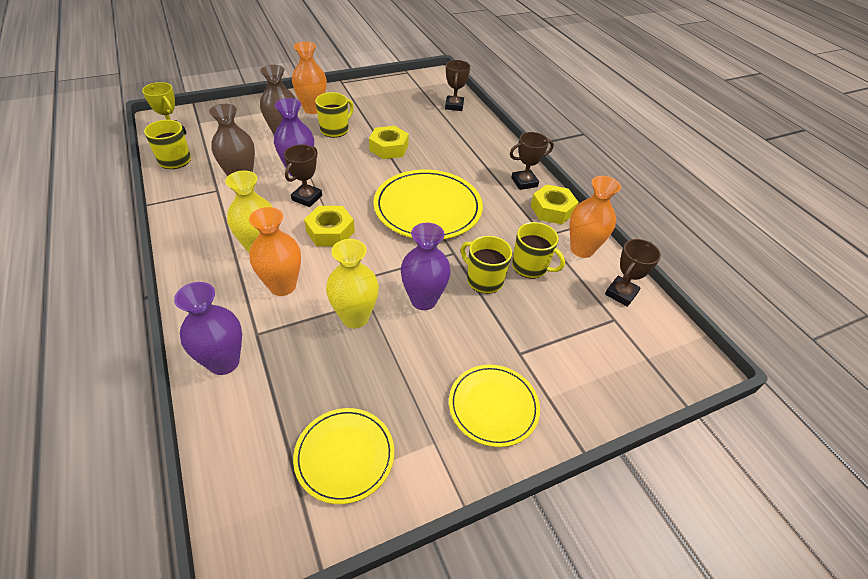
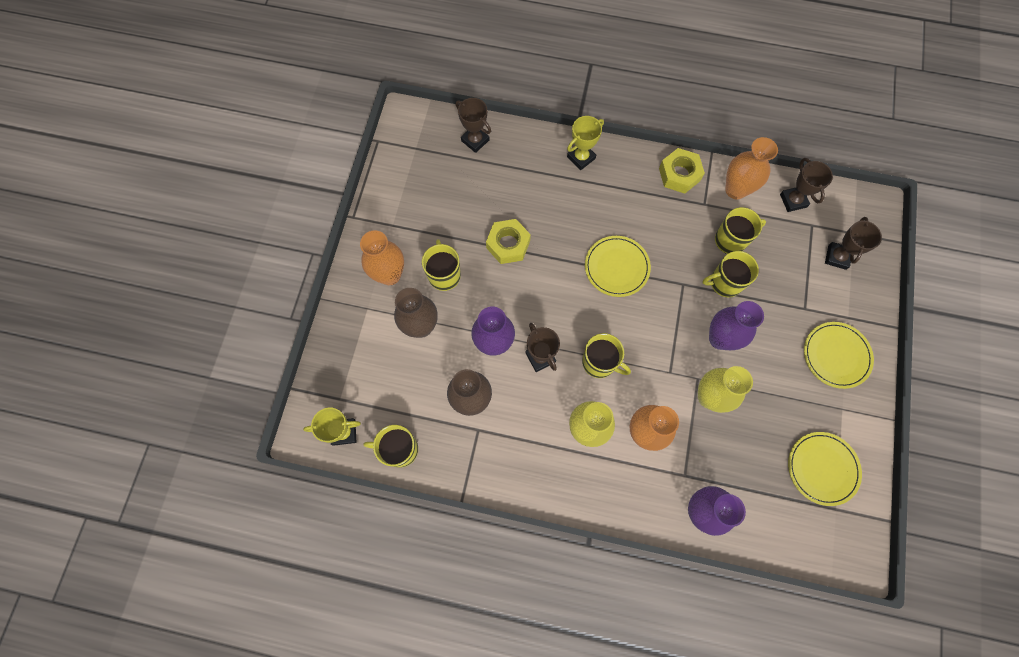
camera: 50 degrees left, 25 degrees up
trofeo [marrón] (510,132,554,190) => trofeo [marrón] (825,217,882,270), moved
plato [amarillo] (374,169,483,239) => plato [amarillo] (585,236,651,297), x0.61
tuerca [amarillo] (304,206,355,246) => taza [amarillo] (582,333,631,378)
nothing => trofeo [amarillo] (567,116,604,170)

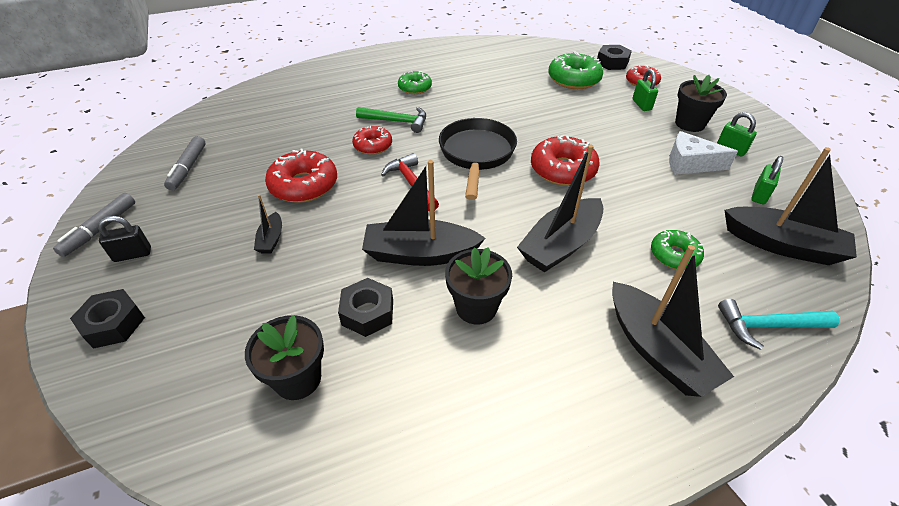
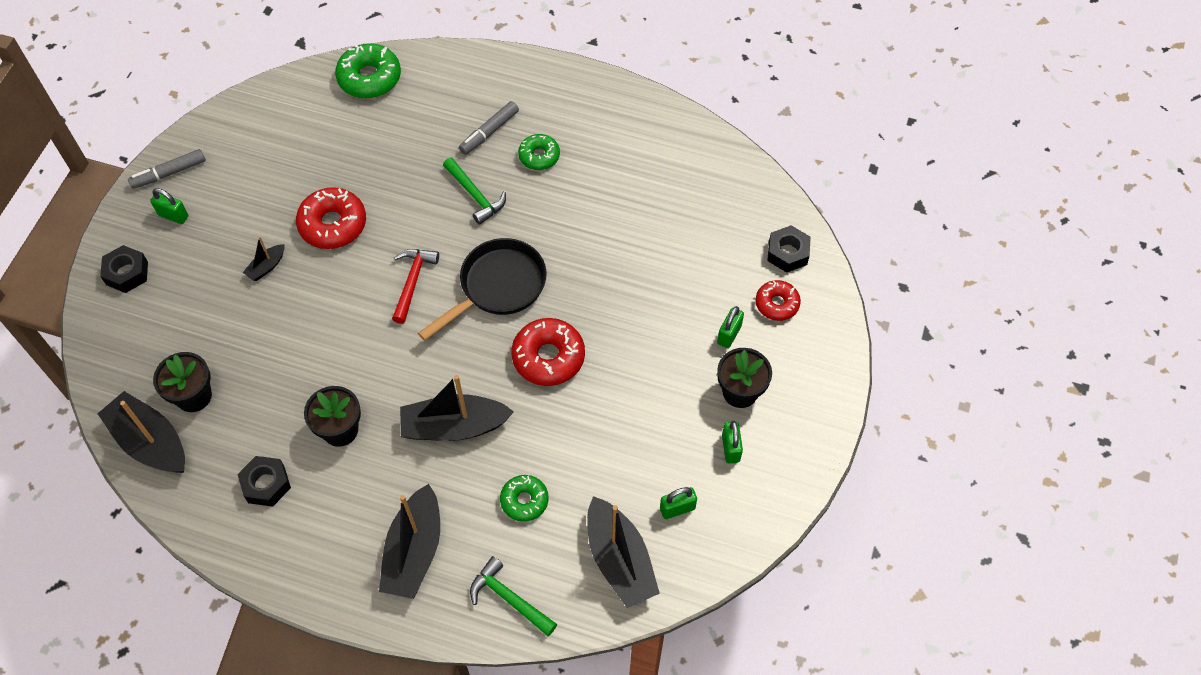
camera: 40 degrees right, 15 degrees up
rosquilla [verde] (548,51,603,89) => rosquilla [verde] (335,43,401,98), moved
rosquilla [rojo] (352,126,392,155) => nothing
queso [blanco] (669,131,738,175) => nothing
rotulador [gris] (164,136,206,191) => rotulador [gris] (459,101,519,155), moved
barco [negro] (362,160,485,266) => barco [negro] (98,391,185,473), moved
candado [negro] (98,216,151,262) => candado [verde] (150,188,188,224)
tuerca [negro] (338,278,393,337) => tuerca [negro] (237,456,291,507), moved
martillo [turquesa] (718,299,840,350) => martillo [verde] (470,556,557,636)

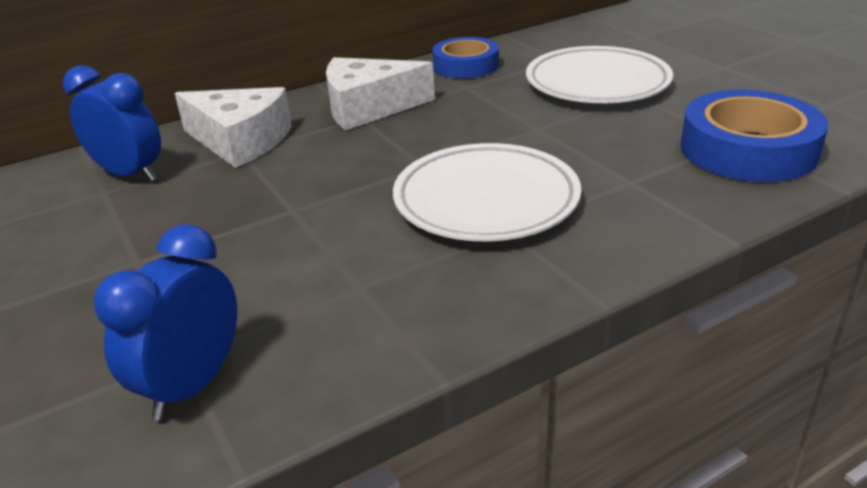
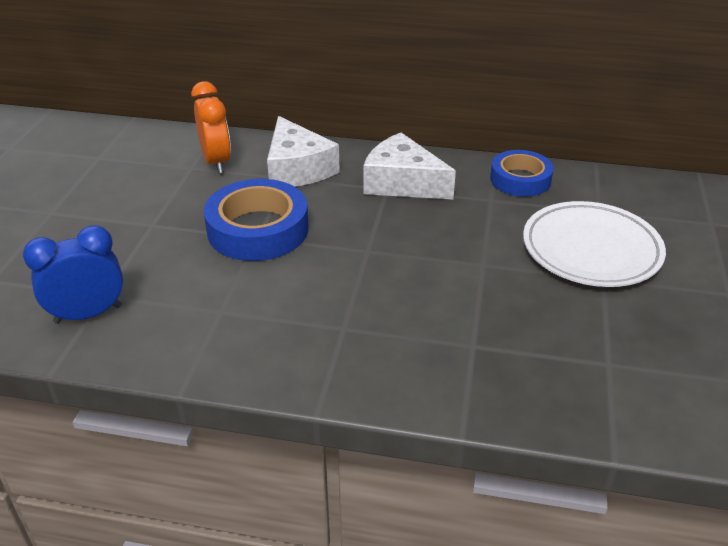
camera: 40 degrees right, 5 degrees up
despertador [azul] (63,65,161,182) => despertador [naranja] (191,82,231,173)
cinta adhesiva [azul] (681,90,828,182) => cinta adhesiva [azul] (204,179,309,261), moved
plato [blanco] (393,143,581,241) => nothing

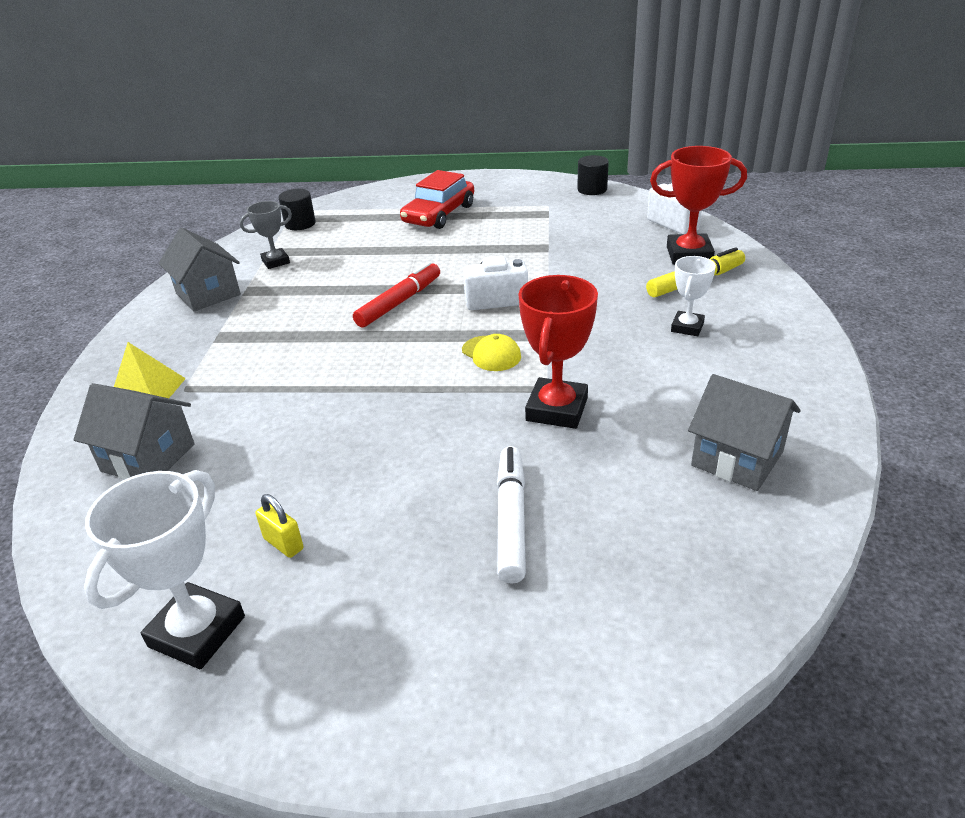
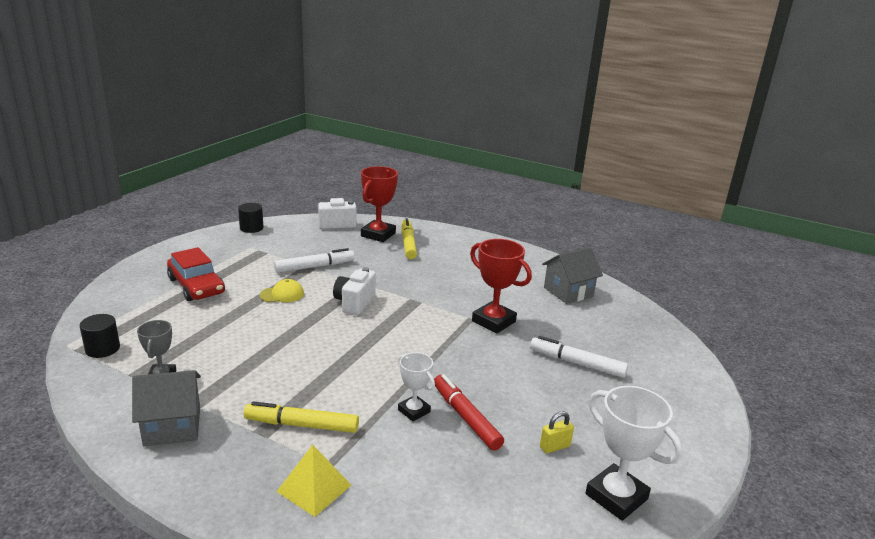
camera: 70 degrees left, 10 degrees down
trofeo [blanco] (671,256,716,336) => trofeo [blanco] (398,352,435,422), moved
rotulador [rojo] (353,262,440,327) => rotulador [rojo] (434,374,504,451), moved
gorra [amarillo] (462,334,521,371) => gorra [amarillo] (260,279,304,302), moved
casa [gris] (74,383,195,480) => nothing
nothing => rotulador [blanco] (274,248,355,273)
nothing => rotulador [amarillo] (244,401,359,433)

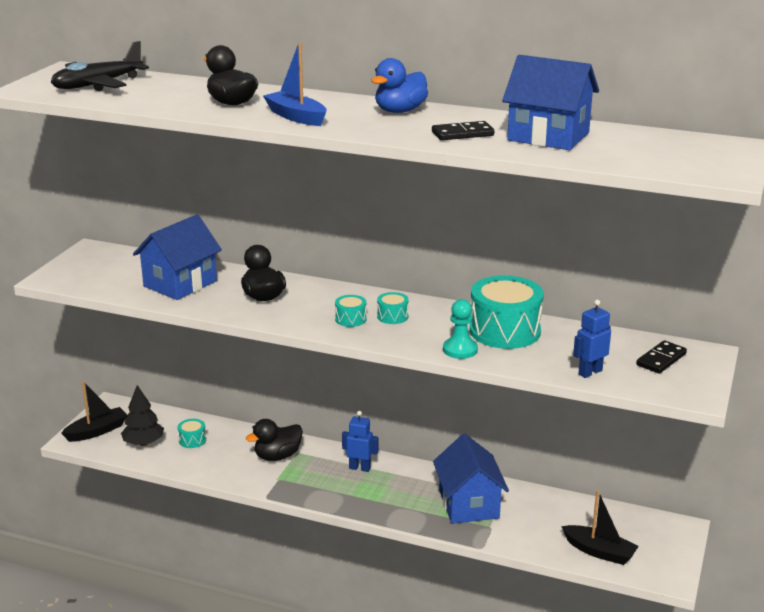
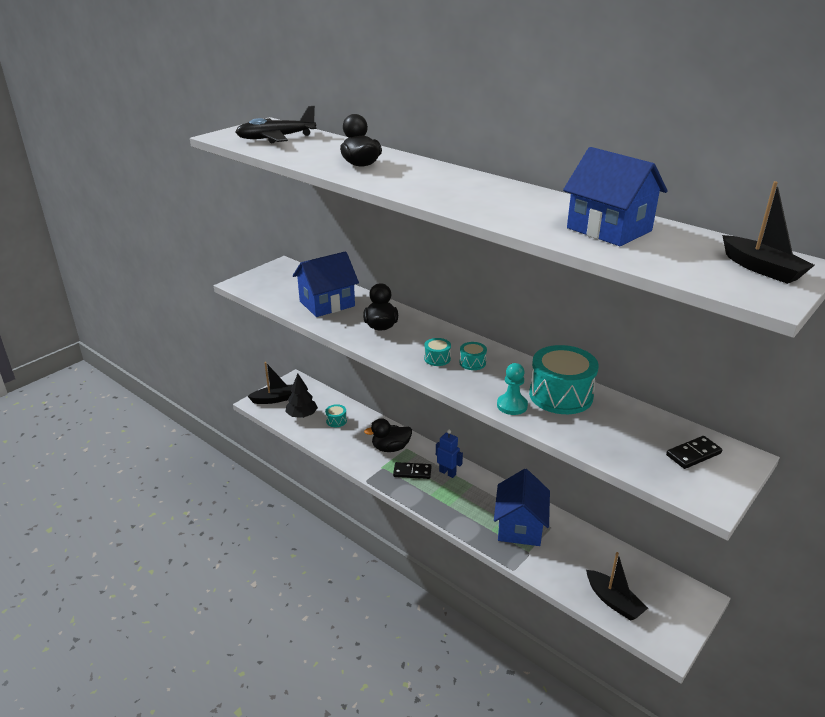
camera: 20 degrees right, 5 degrees up
barco [azul] (263,42,326,126) => nothing
pato [azul] (371,58,428,113) => nothing
ficha de dominó [negro] (432,121,494,140) => ficha de dominó [negro] (393,462,431,479), moved
robot [azul] (573,300,611,378) => nothing
nothing => barco [negro] (722,181,815,284)

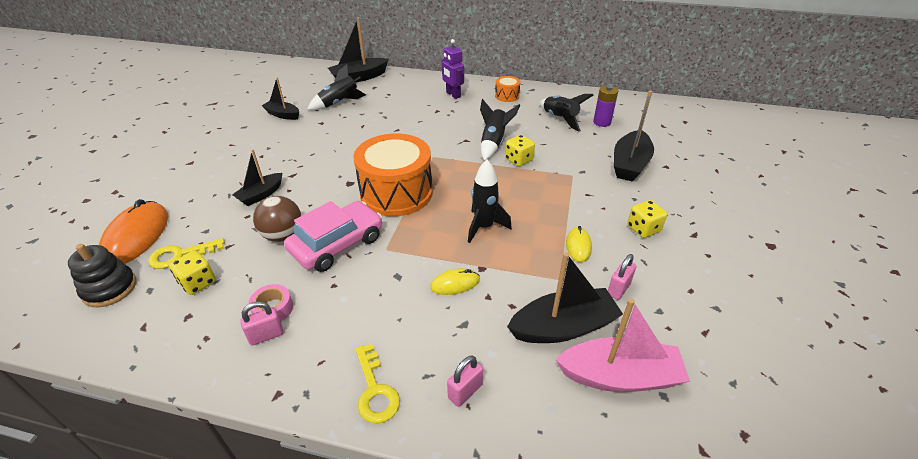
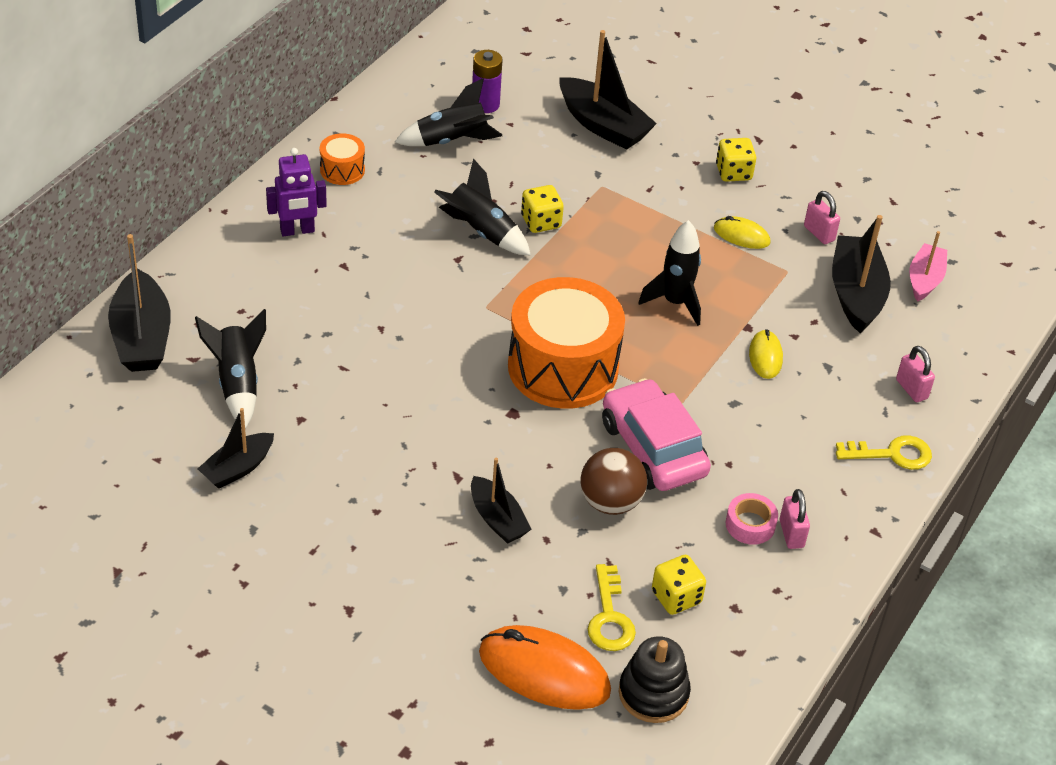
camera: 75 degrees left, 5 degrees up
barco [rosa] (556,299,690,392) => barco [rosa] (909,231,947,302), x0.62

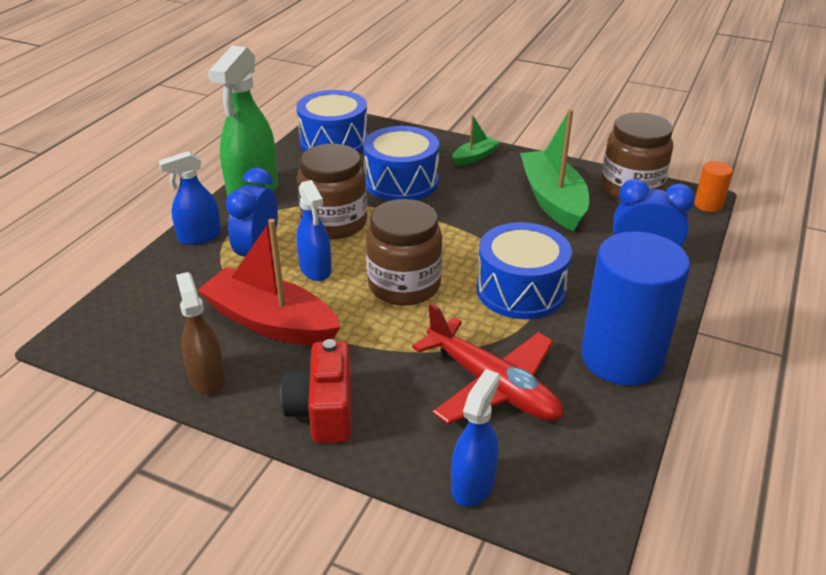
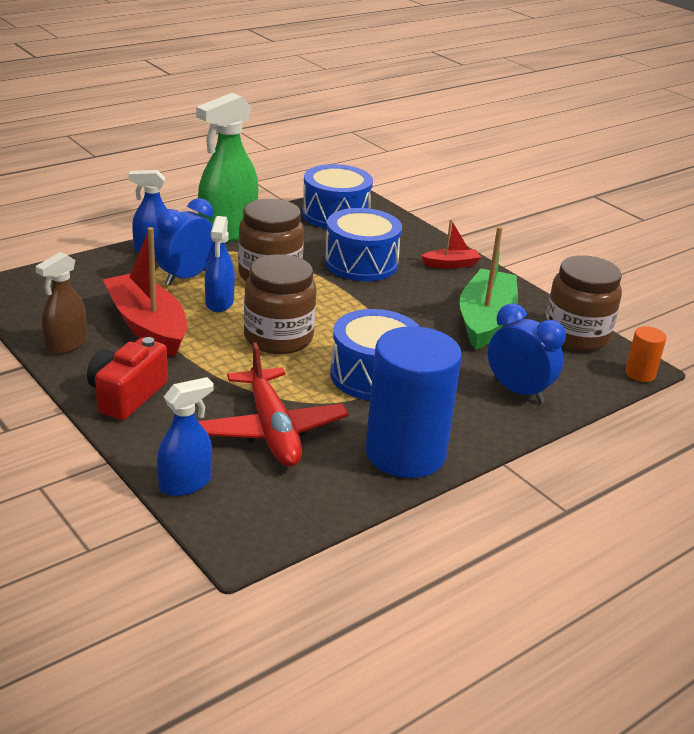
camera: 25 degrees right, 5 degrees down
barco [verde] (452,115,500,166) => barco [rojo] (421,219,481,269)
pulverizador [marrón] (176,272,225,395) => pulverizador [marrón] (35,252,87,354), 150 degrees counterclockwise

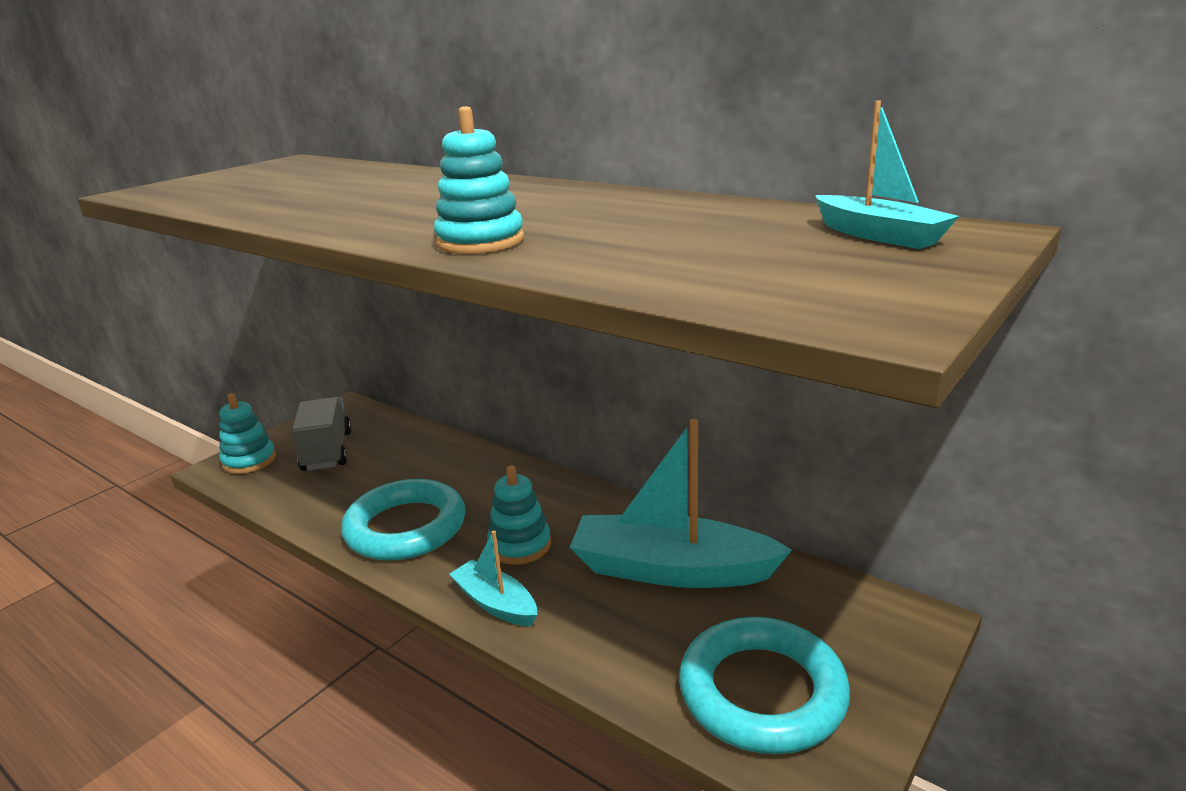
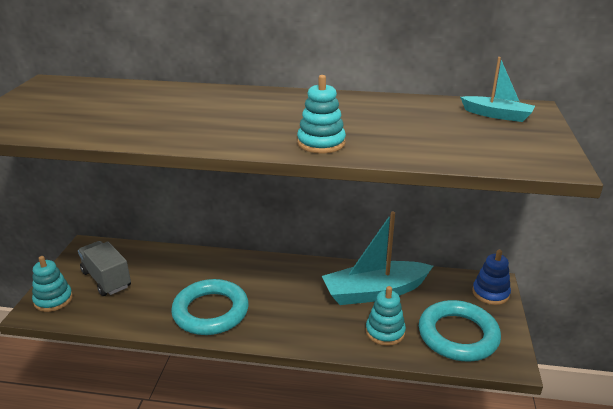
camera: 30 degrees left, 5 degrees up
juguete apilable [turquesa] (487,465,551,565) => juguete apilable [turquesa] (366,286,406,346), moved
barco [turquesa] (449,531,537,626) => nothing
nothing => juguete apilable [azul] (472,250,511,305)

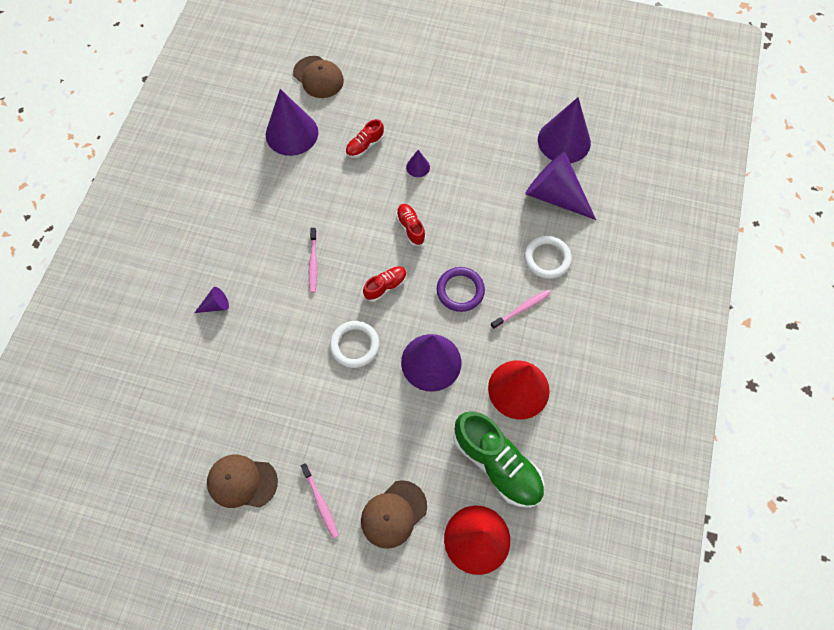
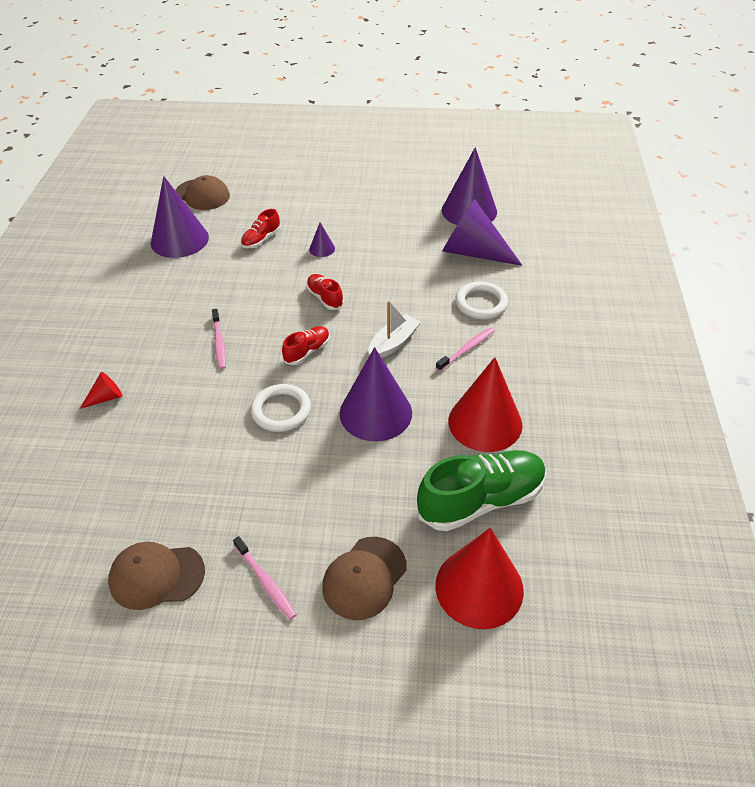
camera: 10 degrees left, 20 degrees down
anillo [morado] (437,267,485,312) => barco [blanco] (368,301,421,358)
cono [morado] (195,287,229,313) => cono [rojo] (80,372,122,409)
zapato [verde] (453,411,544,508) => zapato [verde] (417,450,546,531), 60 degrees counterclockwise

